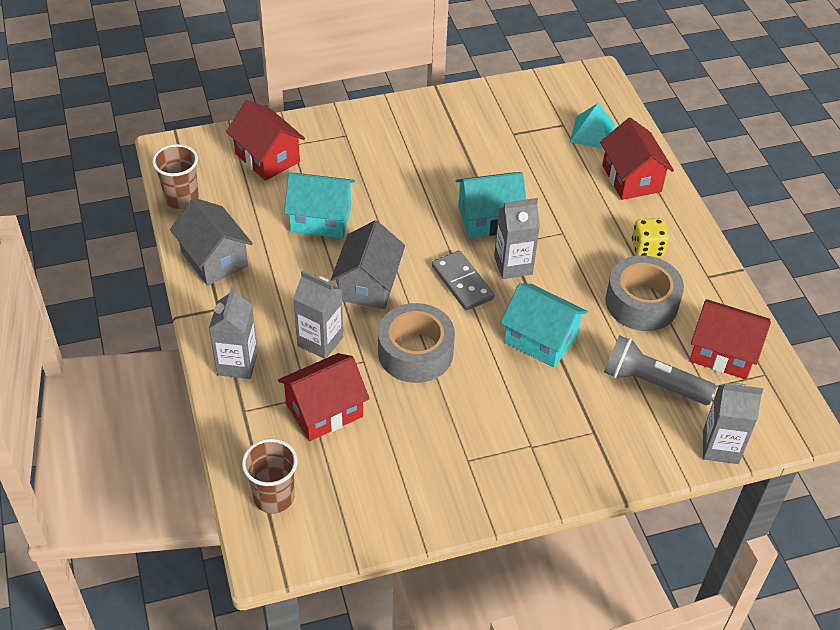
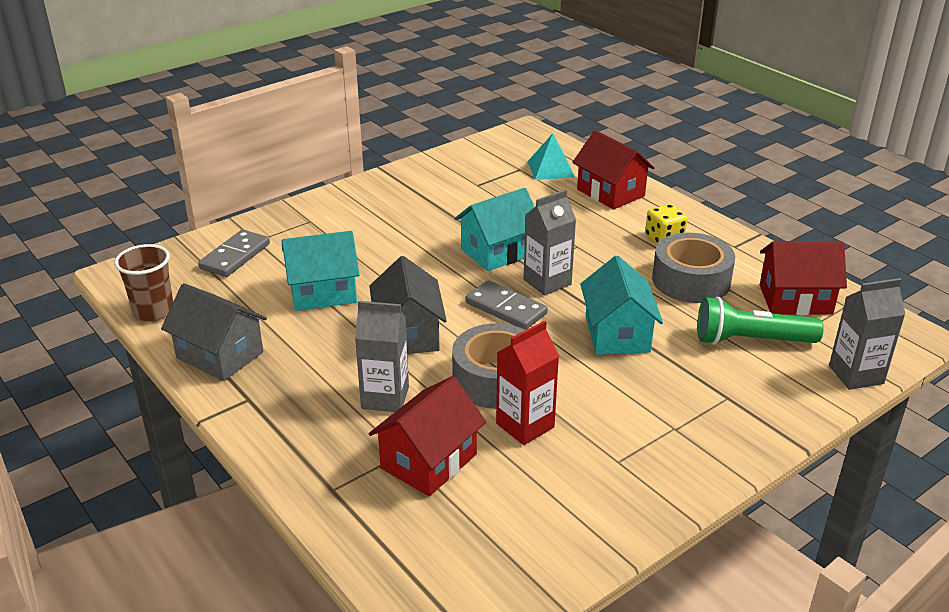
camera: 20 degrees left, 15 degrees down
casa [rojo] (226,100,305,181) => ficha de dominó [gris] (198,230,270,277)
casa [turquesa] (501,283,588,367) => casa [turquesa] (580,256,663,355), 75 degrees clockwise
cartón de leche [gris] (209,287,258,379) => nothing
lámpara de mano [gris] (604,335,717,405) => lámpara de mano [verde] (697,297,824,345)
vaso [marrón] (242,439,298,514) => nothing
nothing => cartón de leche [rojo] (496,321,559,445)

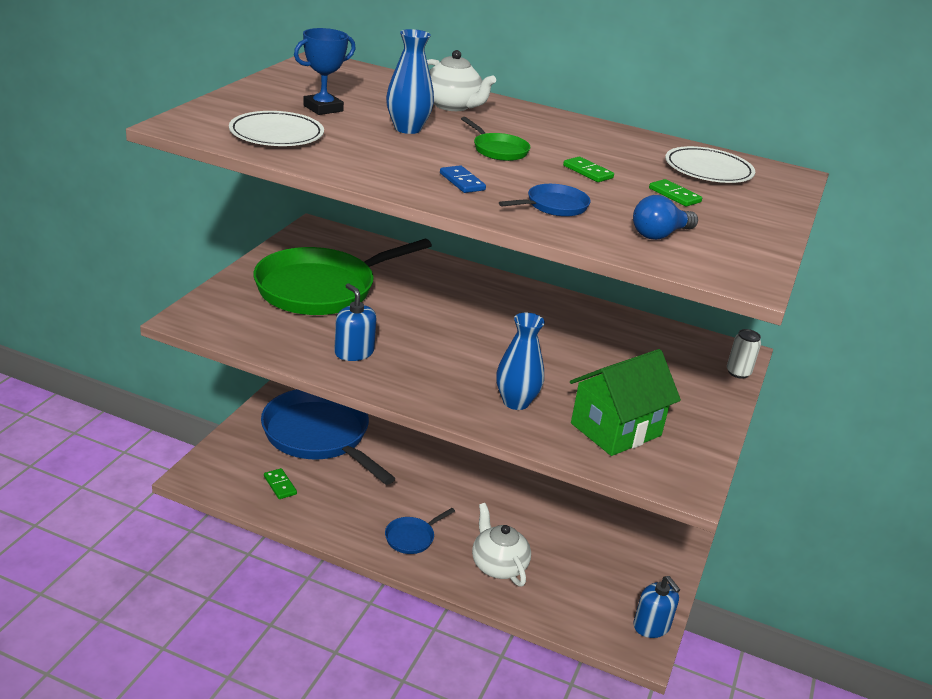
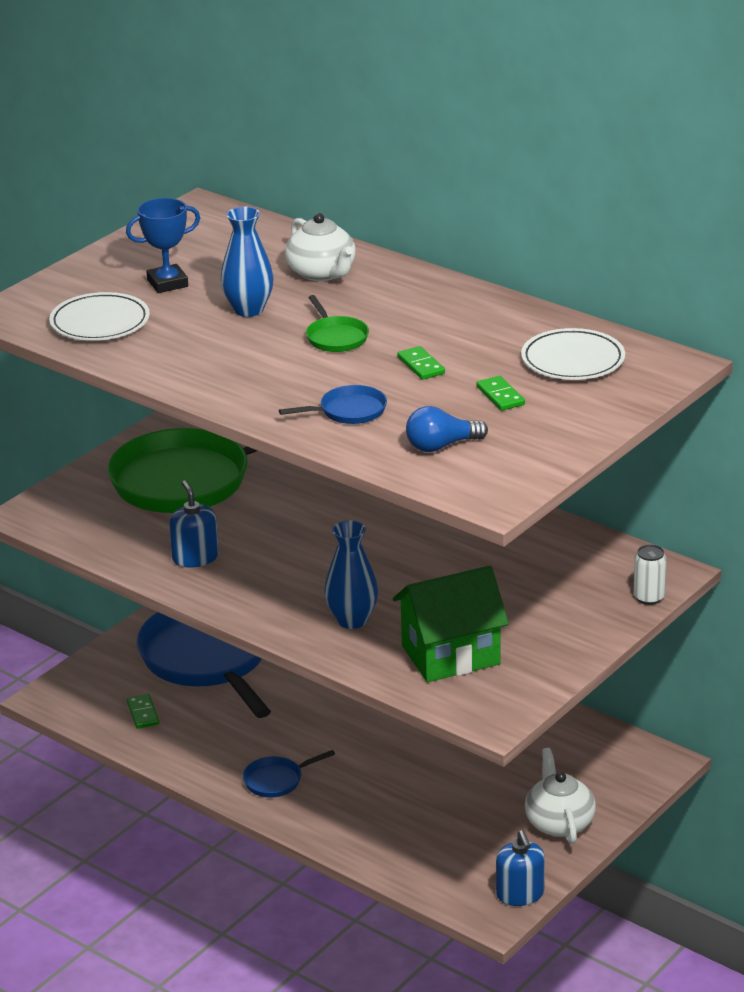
camera: 20 degrees right, 0 degrees up
ficha de dominó [azul] (440,165,486,193) => nothing
tetera [blanco] (472,503,531,587) => tetera [blanco] (525,748,596,844), moved

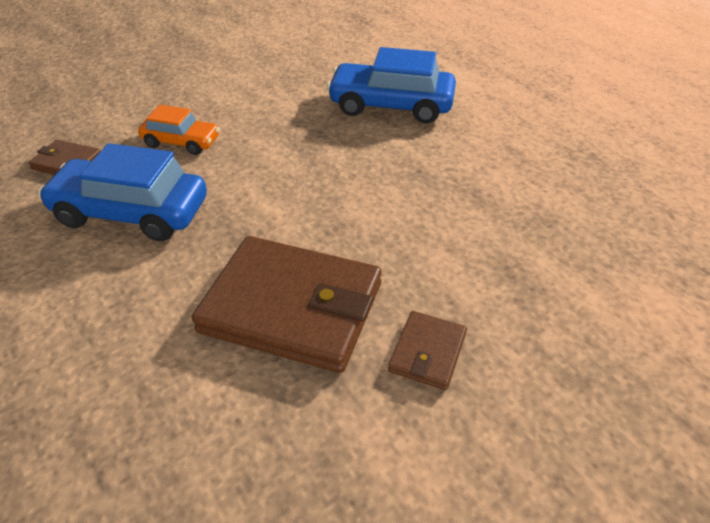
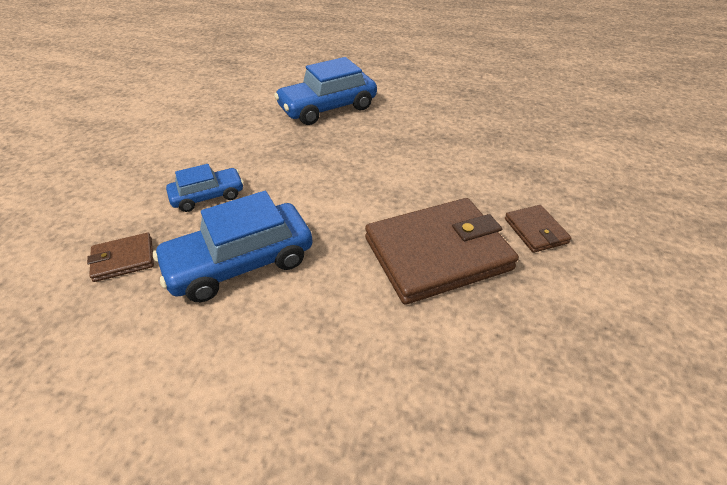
camera: 40 degrees left, 0 degrees up
coche [naranja] (138,105,220,155) => coche [azul] (166,164,244,212)

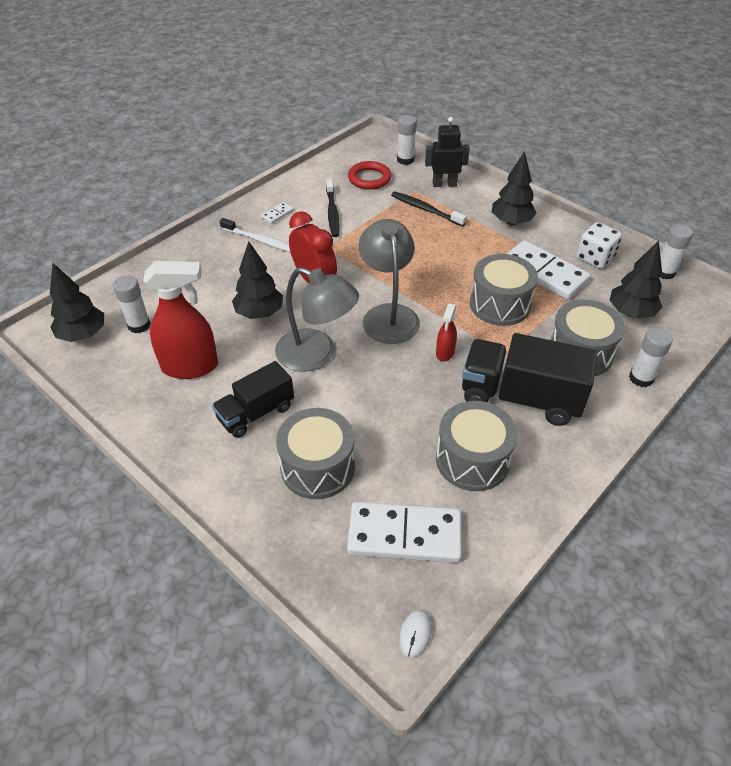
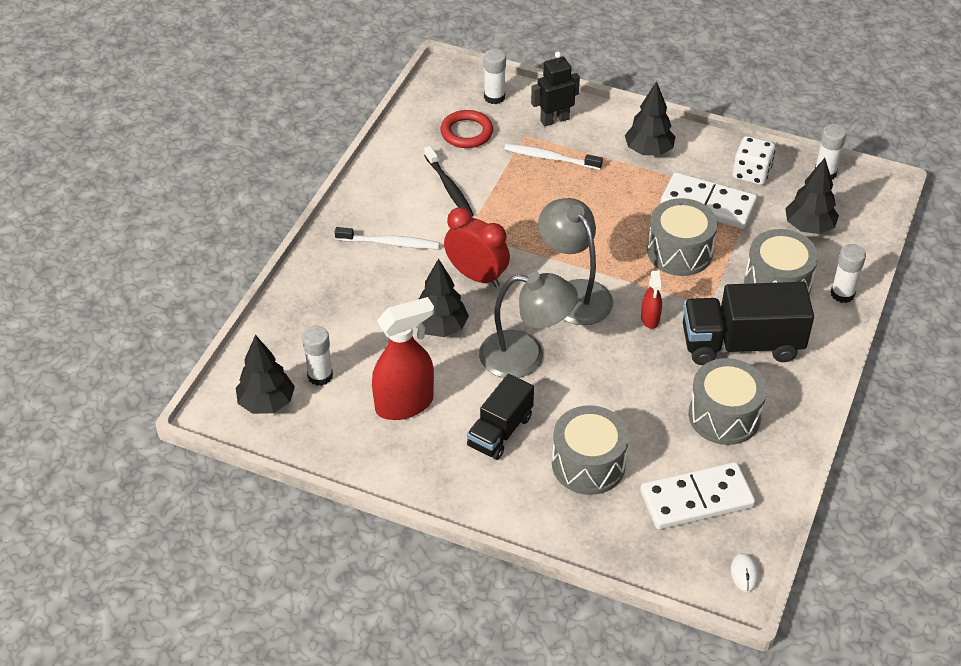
camera: 20 degrees left, 0 degrees up
cepillo de dientes [negro] (391,191,467,227) => cepillo de dientes [blanco] (504,144,603,170)
ficha de dominó [blanco] (261,202,294,224) => nothing

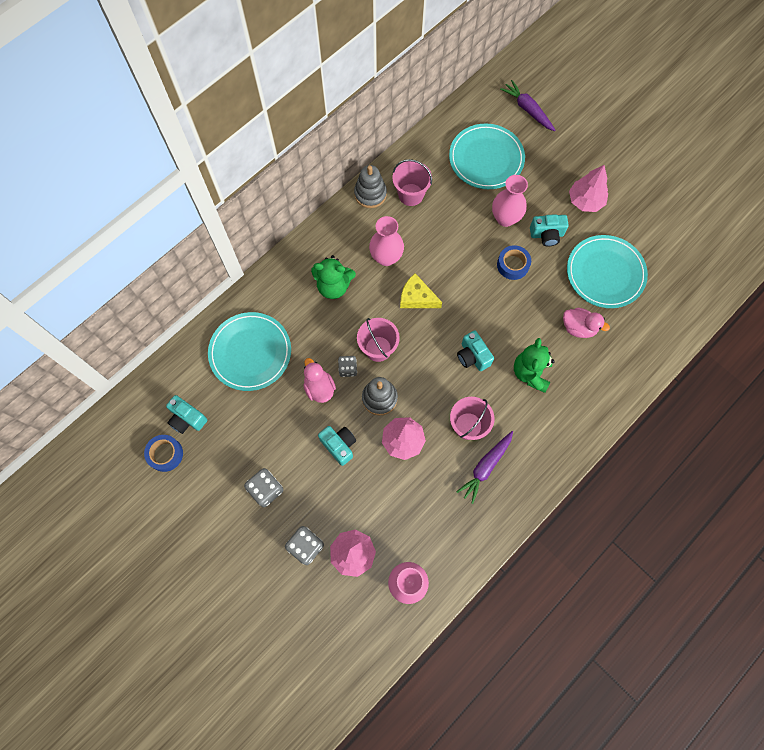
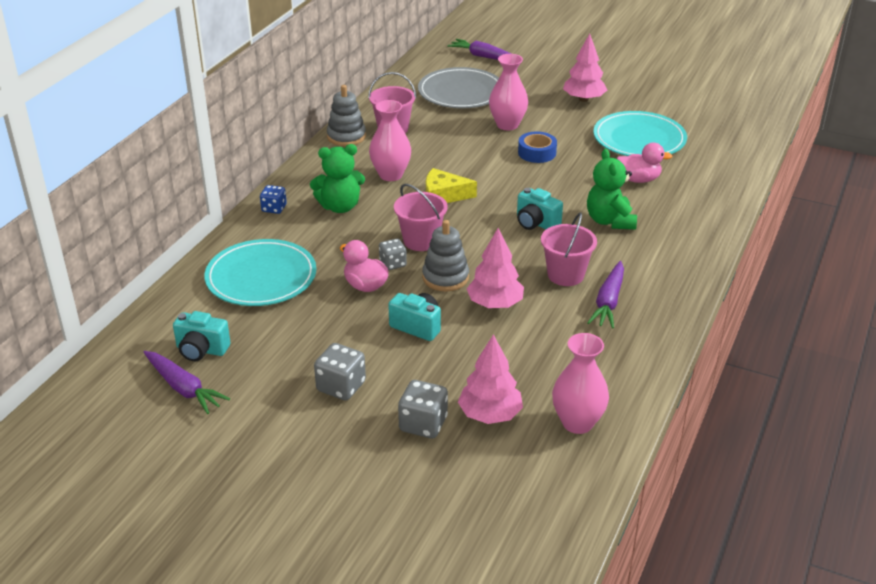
camera: 20 degrees left, 35 degrees down
plato [turquesa] (449,124,525,189) => plato [gris] (418,67,499,108)
cámara [turquesa] (530,214,569,246) => nothing
cinta adhesiva [azul] (144,435,183,472) => zanahoria [morado] (143,351,230,414)
nothing => dado [azul] (260,185,287,214)

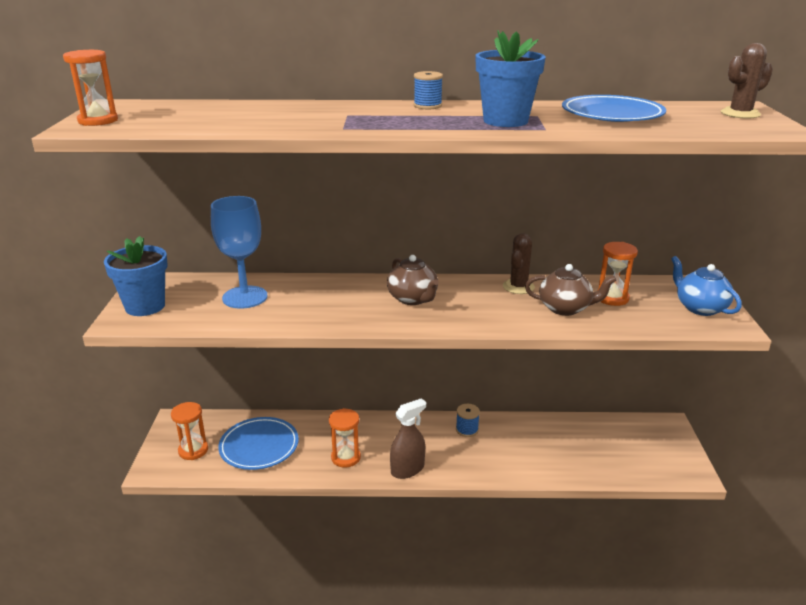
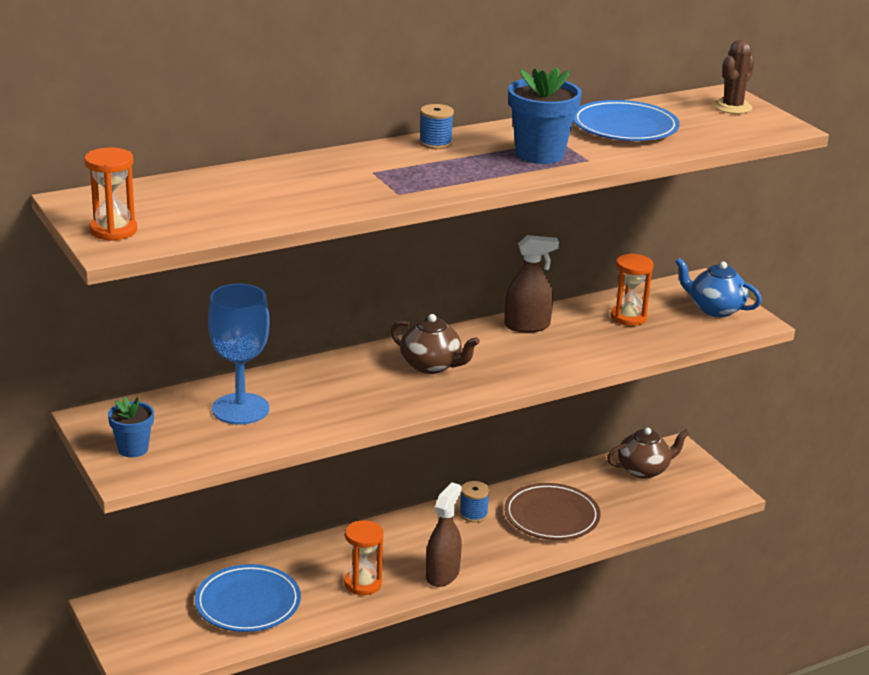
camera: 30 degrees left, 0 degrees up
cactus [marrón] (503,233,535,294) => pulverizador [marrón] (505,235,559,332)
maceta [azul] (104,236,168,316) => maceta [azul] (108,396,154,457), x0.60
tetera [marrón] (525,264,617,316) => tetera [marrón] (607,427,690,479), moved
reloj de arena [naranja] (171,402,208,460) => nothing
nothing => plato [marrón] (504,483,600,540)

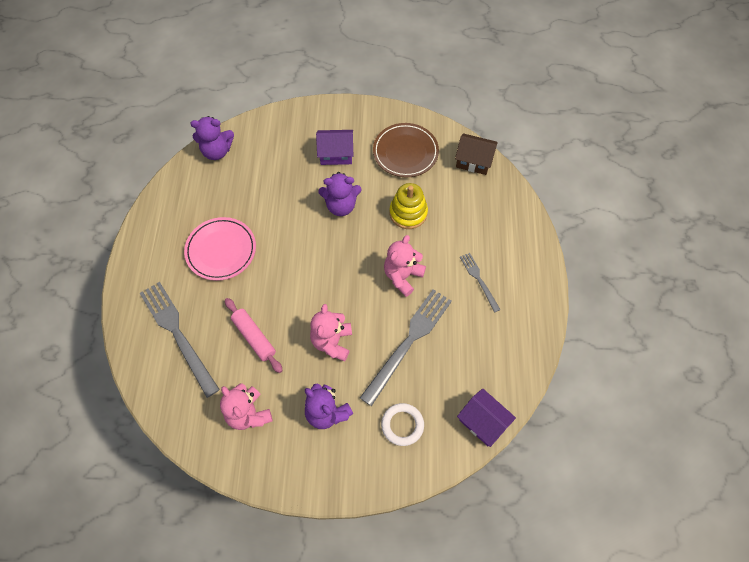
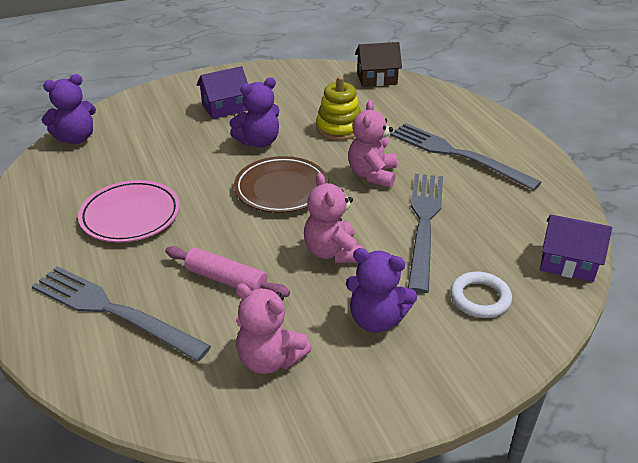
camera: 25 degrees left, 25 degrees down
plato [marrón] (373,123,439,177) => plato [marrón] (234,156,329,213), moved
tenedor [gris] (460,253,501,312) => tenedor [gris] (390,123,541,191), x1.92

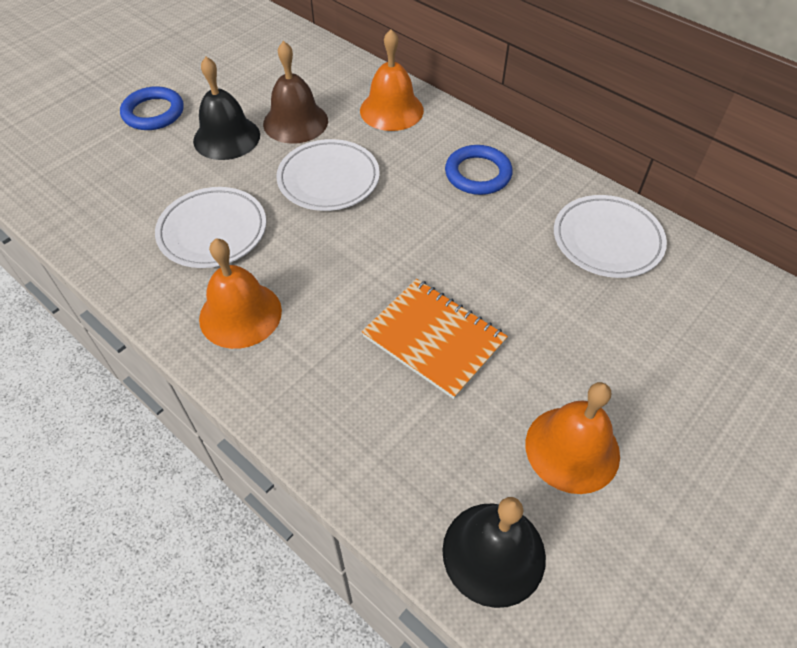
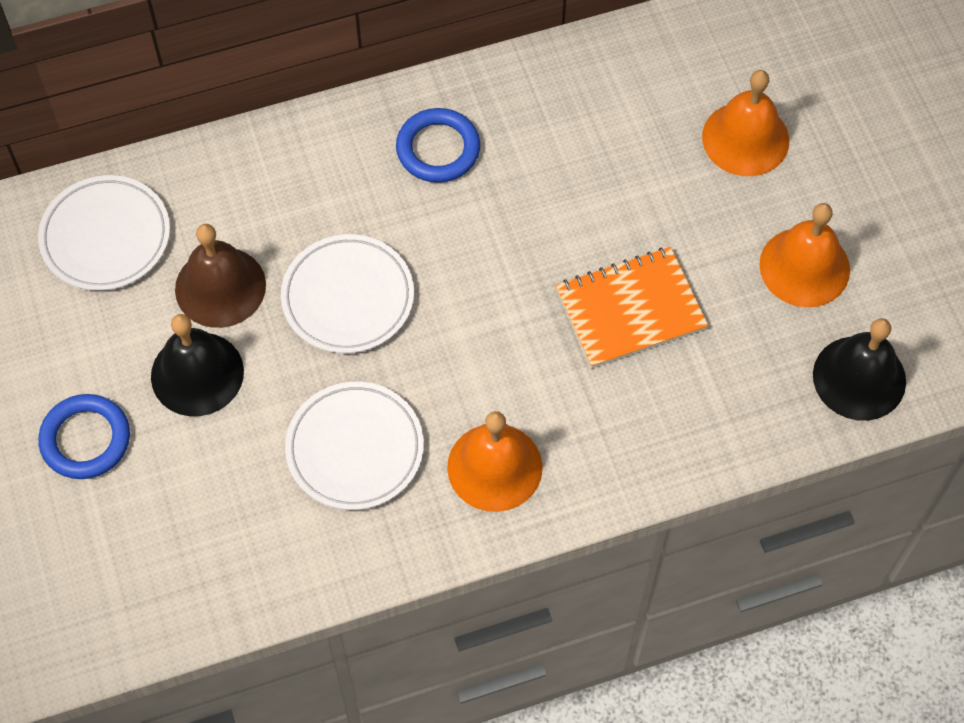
camera: 60 degrees left, 10 degrees up
campana [naranja] (360,29,424,131) => campana [naranja] (702,70,789,176), moved
plato [blanco] (554,195,667,278) => plato [blanco] (38,175,170,291), moved

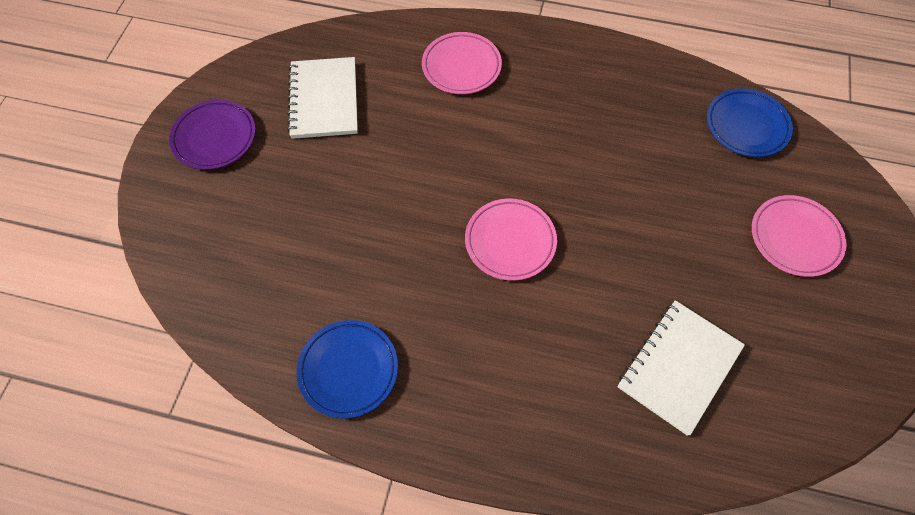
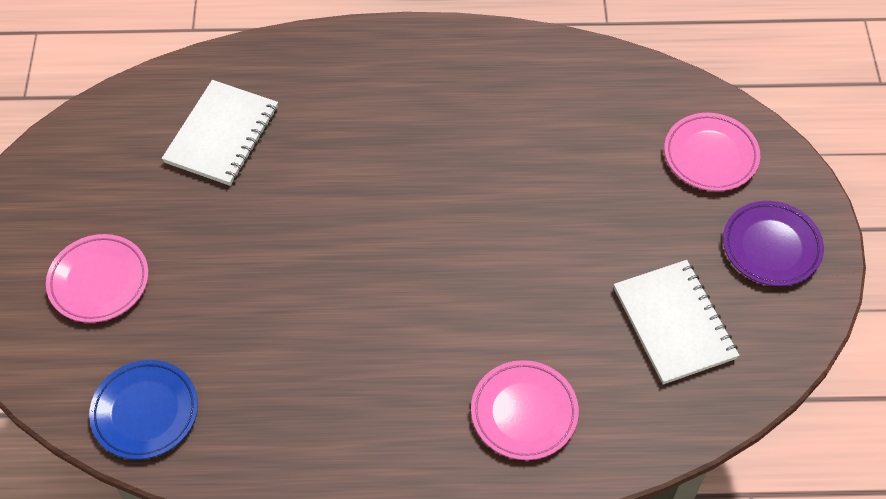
camera: 165 degrees right, 5 degrees down
plato [rosa] (465,198,557,281) => plato [rosa] (664,113,760,191), moved
plato [azul] (297,320,398,419) => nothing

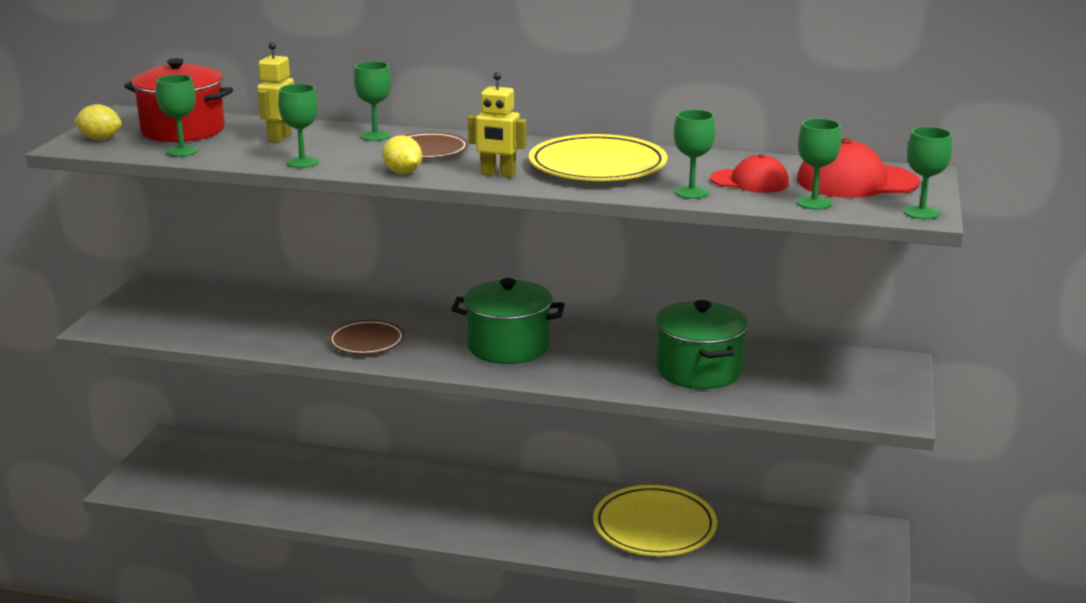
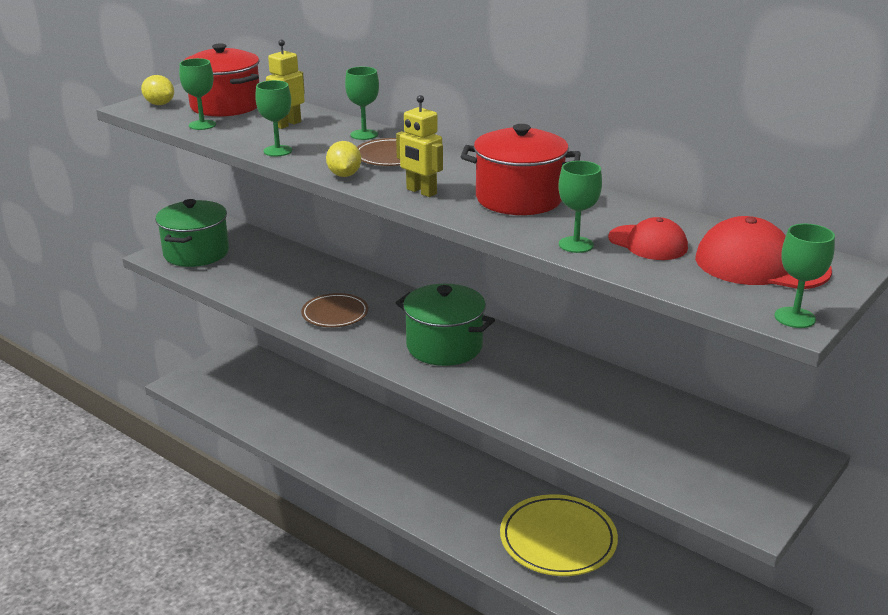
camera: 25 degrees right, 5 degrees up
copa [verde] (797,119,841,210) => nothing
plato [amarillo] (529,134,668,181) => olla [rojo] (461,124,581,215)
olla [verde] (656,300,748,389) => olla [verde] (155,199,229,267), moved

